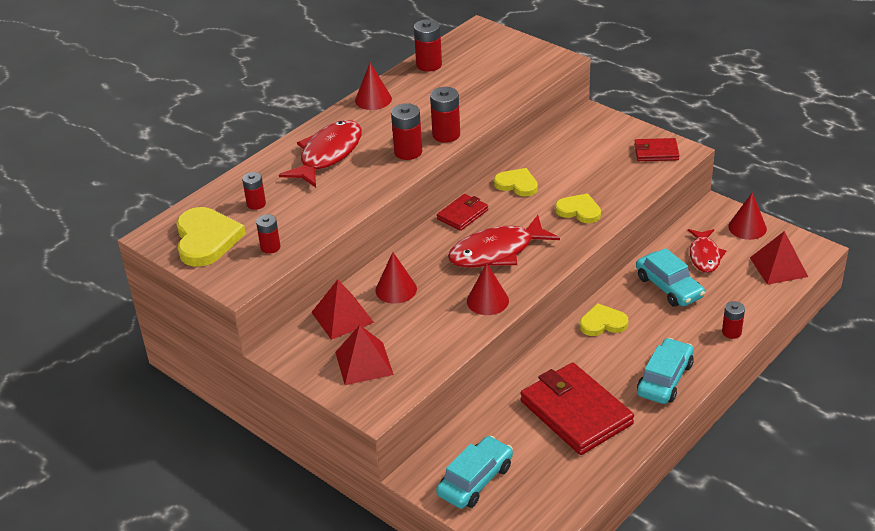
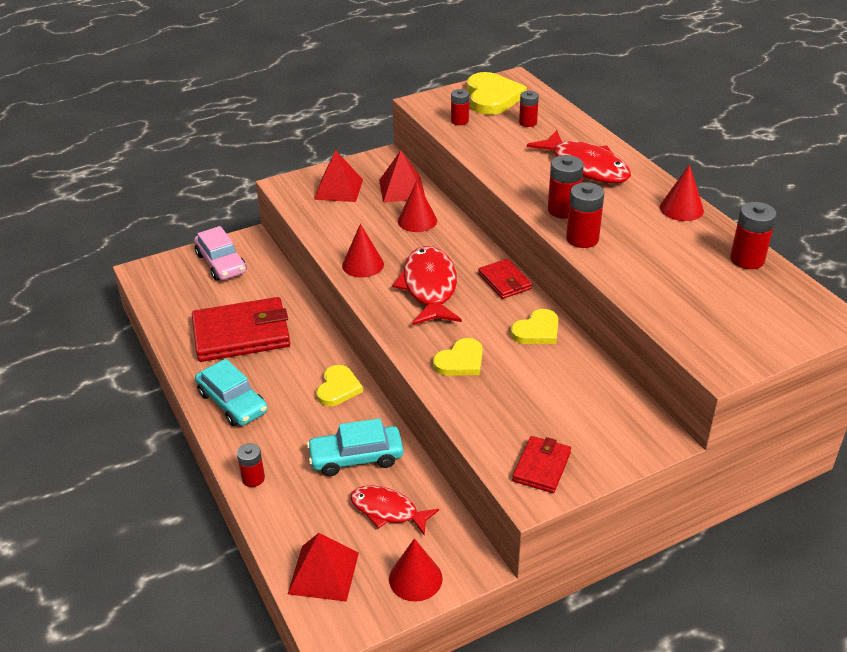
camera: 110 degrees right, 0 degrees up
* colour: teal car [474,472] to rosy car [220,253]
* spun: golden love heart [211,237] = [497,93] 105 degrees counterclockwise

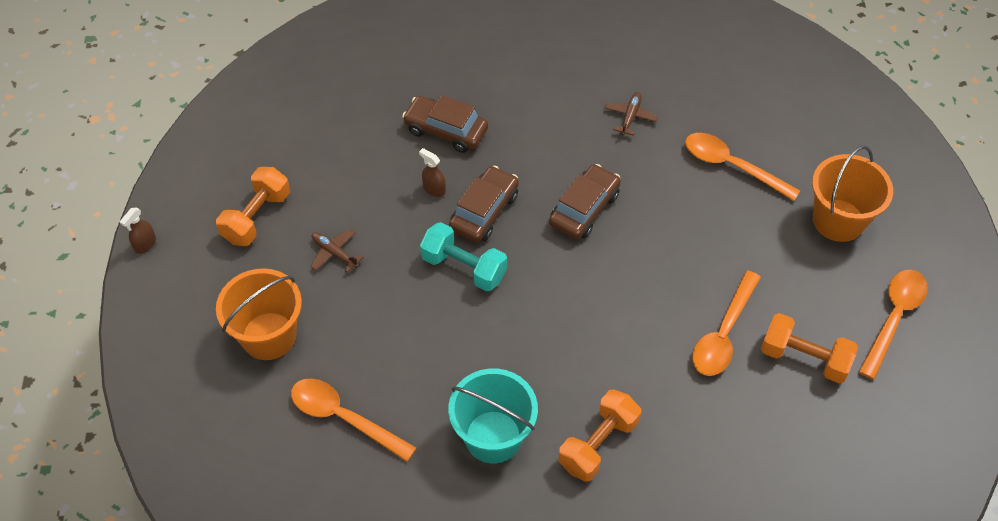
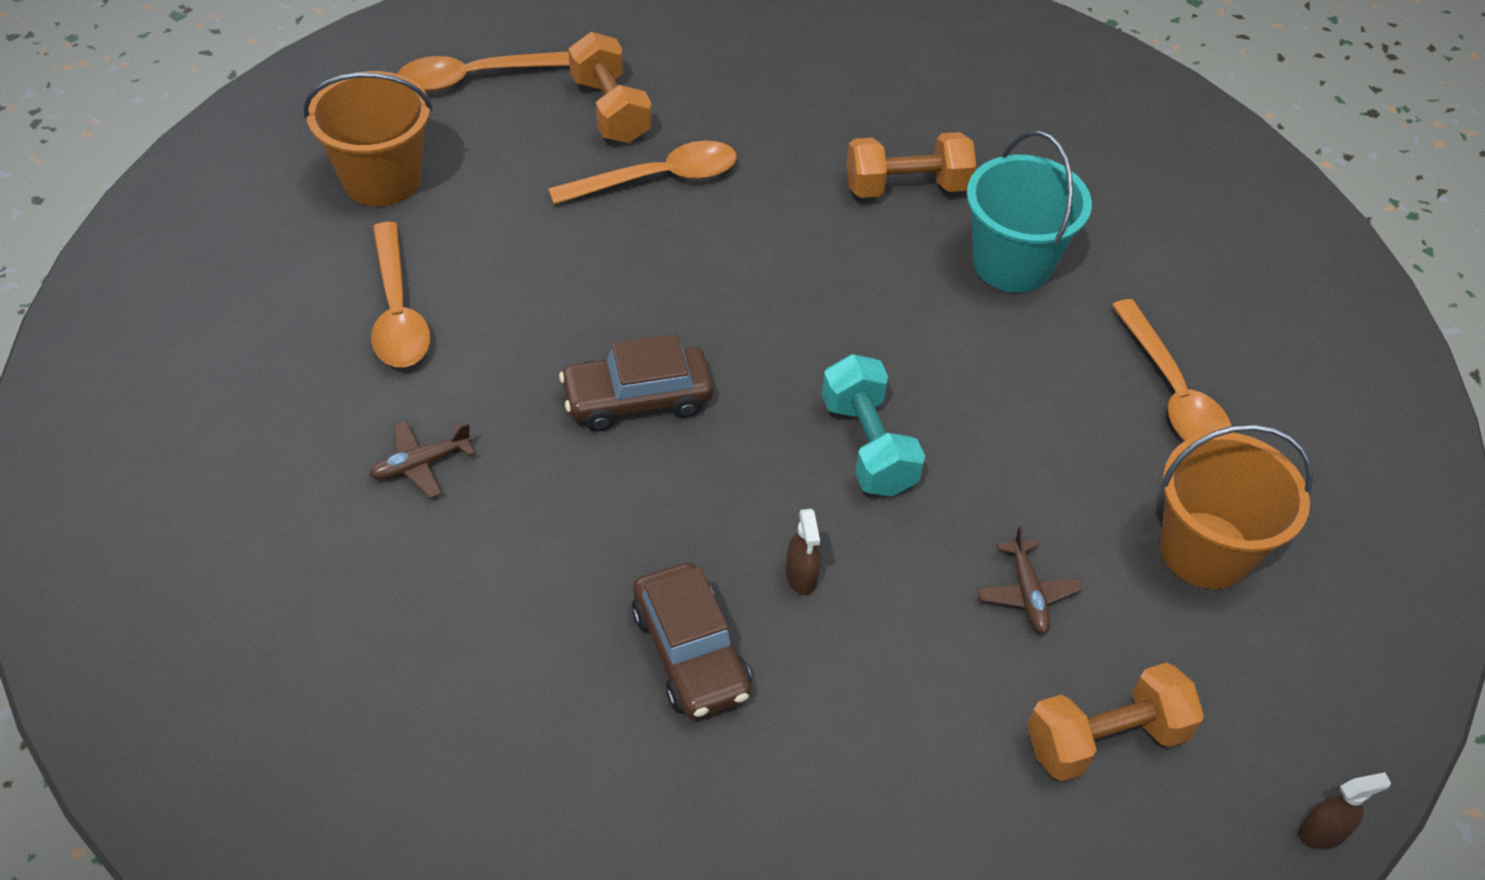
camera: 140 degrees left, 5 degrees down
* missing: dark brown car [484,204]

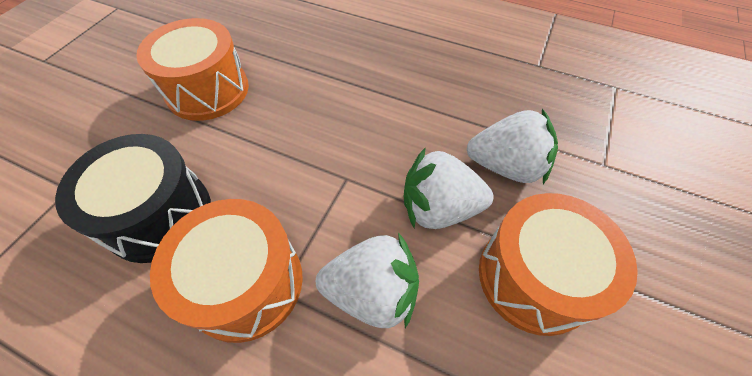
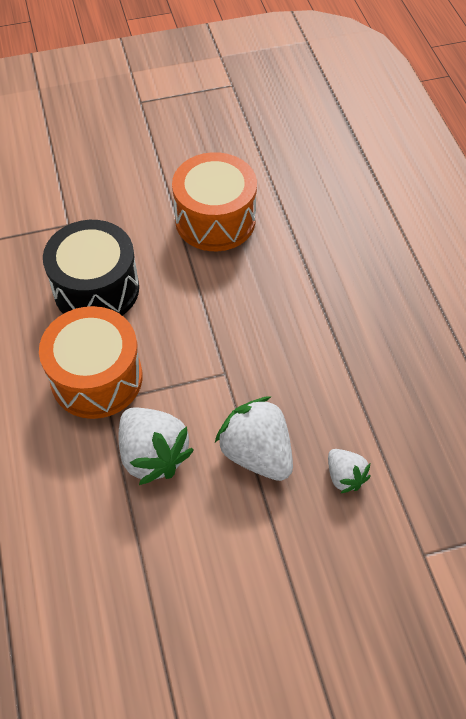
camera: 50 degrees right, 0 degrees up
* size: white strawberry [512,146] = [349,471] x0.56
* missing: orange-coloured drum [558,264]

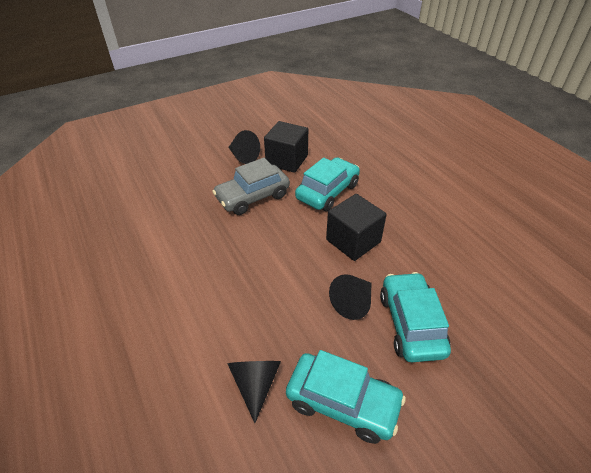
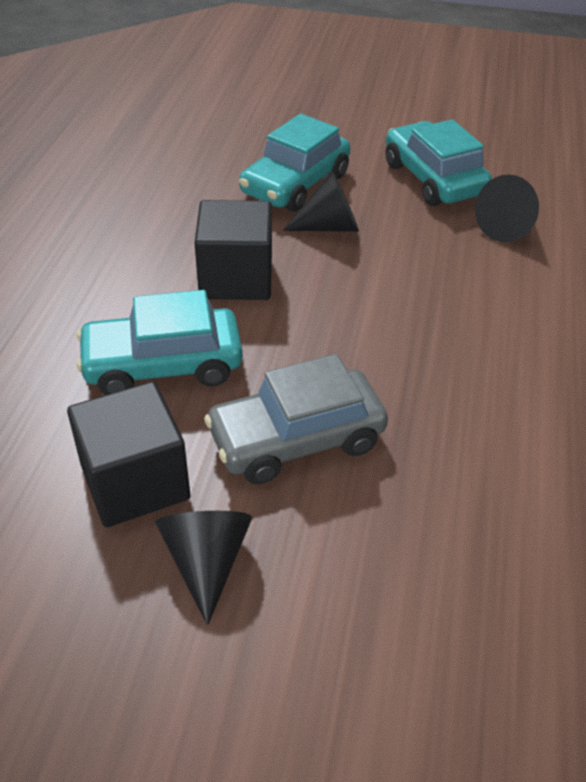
camera: 140 degrees left, 0 degrees up
* spun: grey car [251,186] = [296,419] 150 degrees clockwise

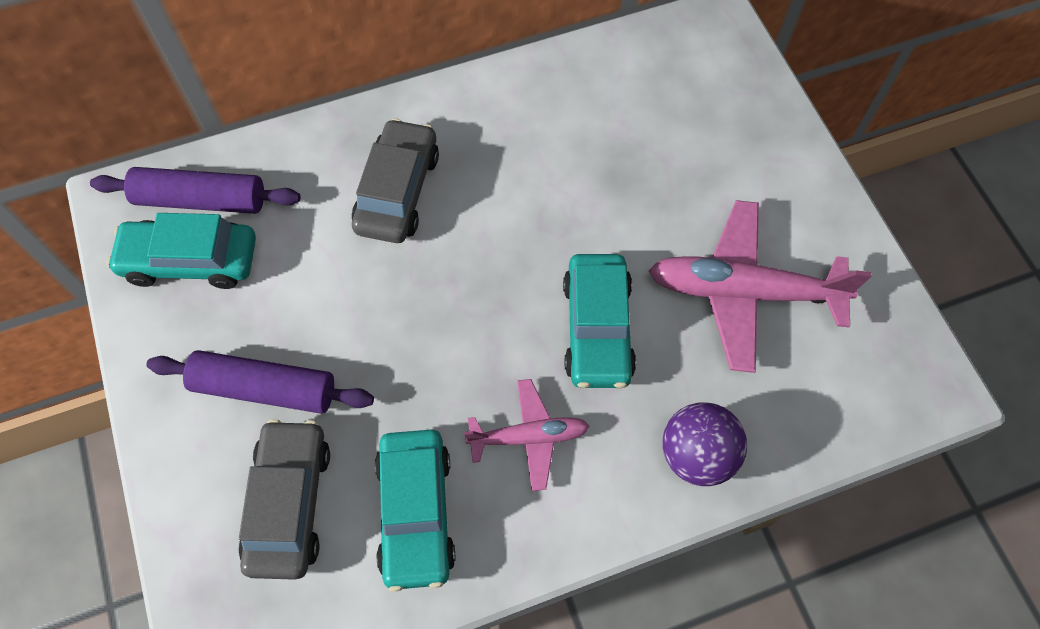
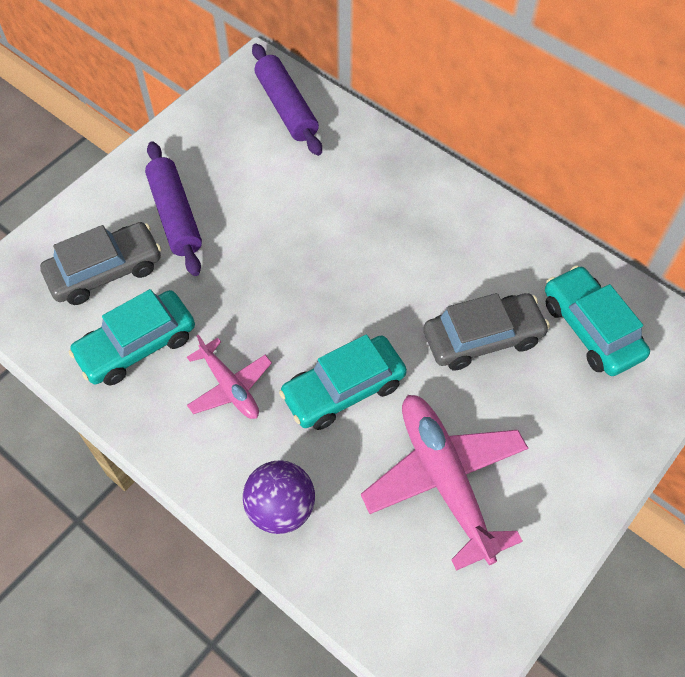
camera: 60 degrees right, 5 degrees down
* relocated: grey car [395,180] to [486,332]
* relocated: teal car [181,251] to [597,320]

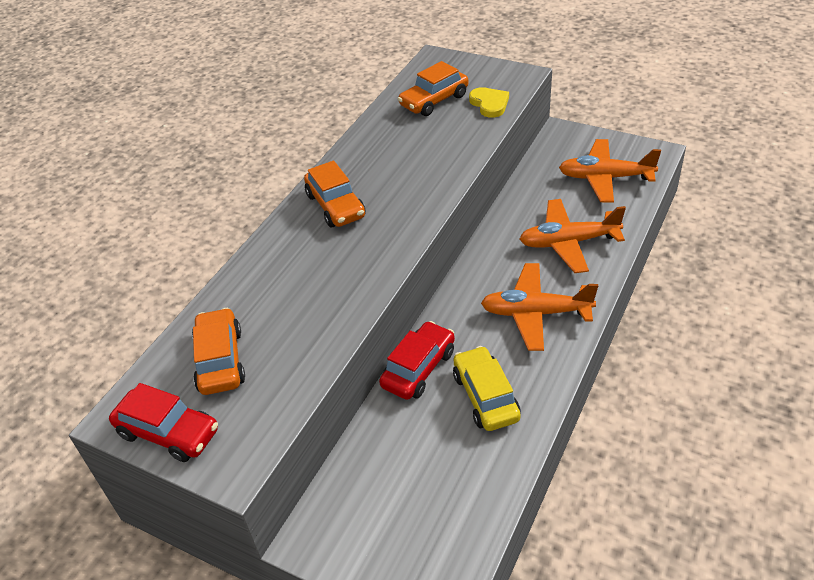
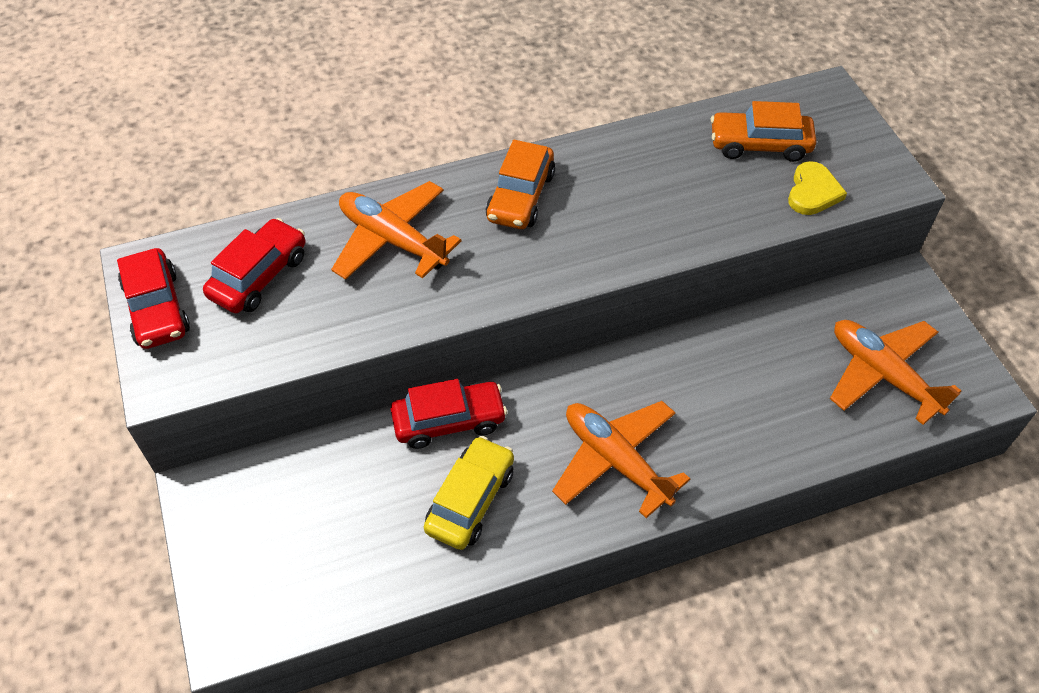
camera: 40 degrees right, 10 degrees up
* colour: orange-coloured car [218,351] to scarlet car [254,265]
* relocated: orange-coloured aeroplane [573,236] to [396,230]

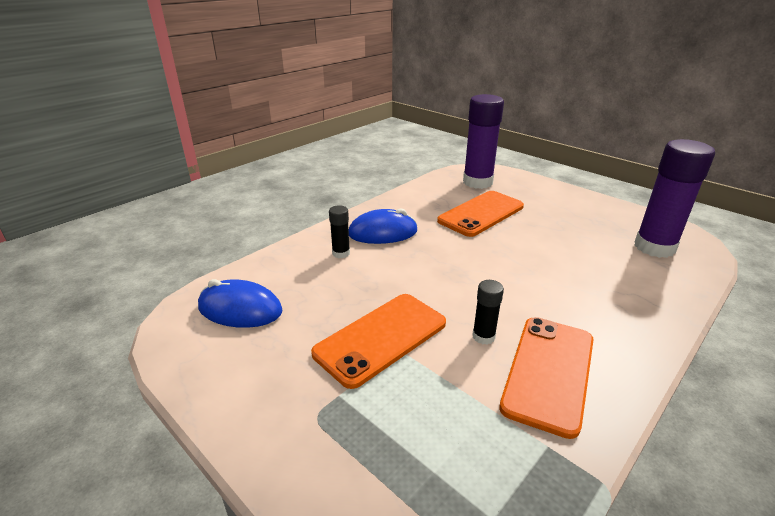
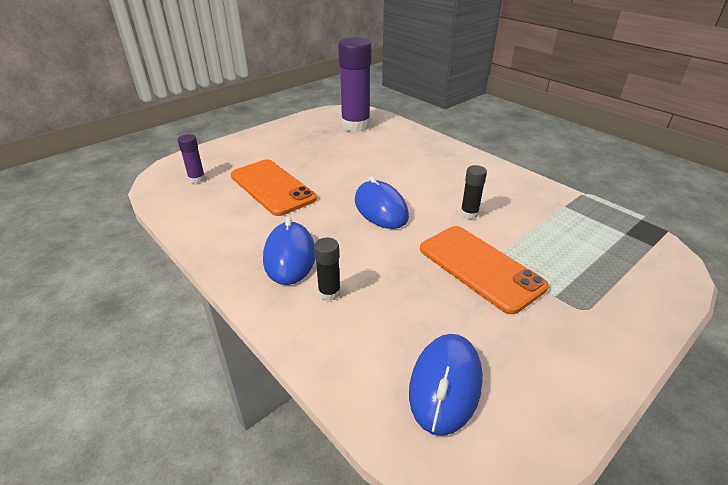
camera: 85 degrees left, 5 degrees up
* size: violet glue [483,141] = [191,158] x0.46
* appeared: royal blue mouse [382,202]
* missing: orange-coloured smartphone [546,378]

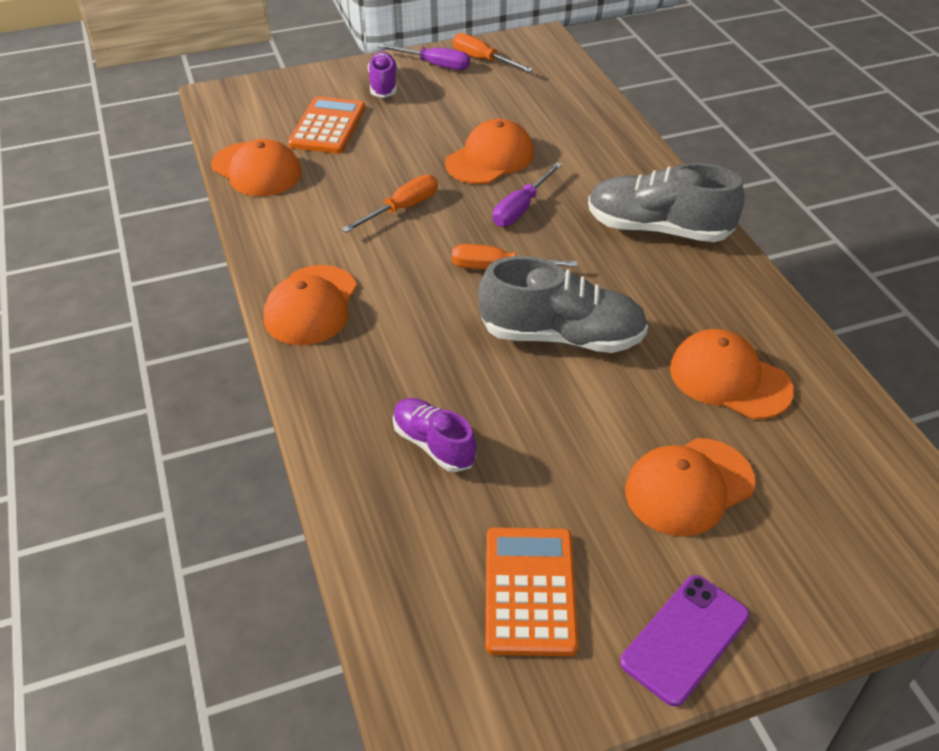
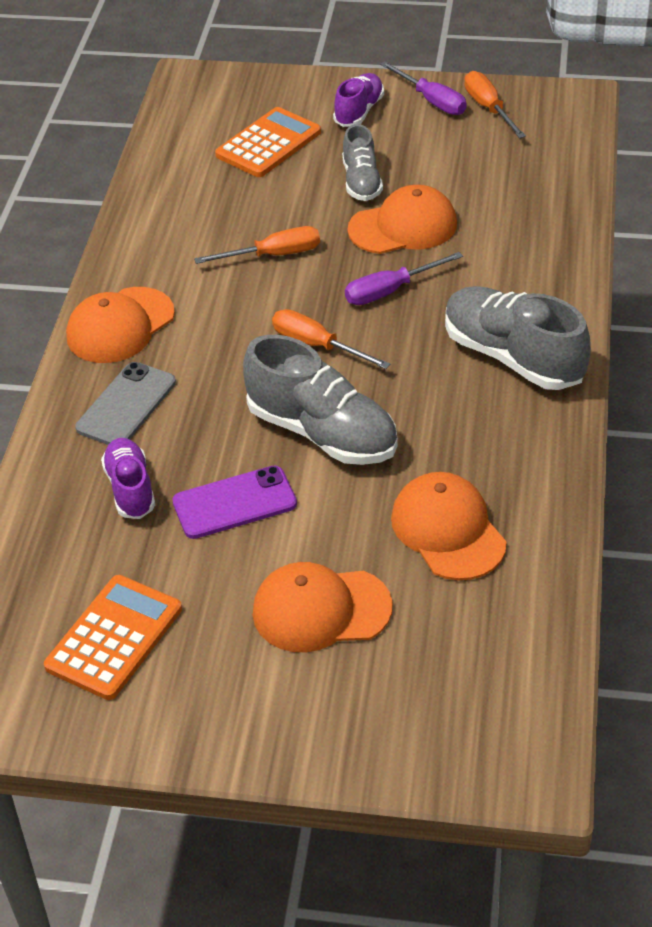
camera: 30 degrees right, 0 degrees up
* appeared: grey smartphone [125,403]
* relocated: violet smartphone [685,641] to [234,502]
* appeared: grey lace-up shoe [362,162]
* missing: orange-coloured peaked cap [256,167]

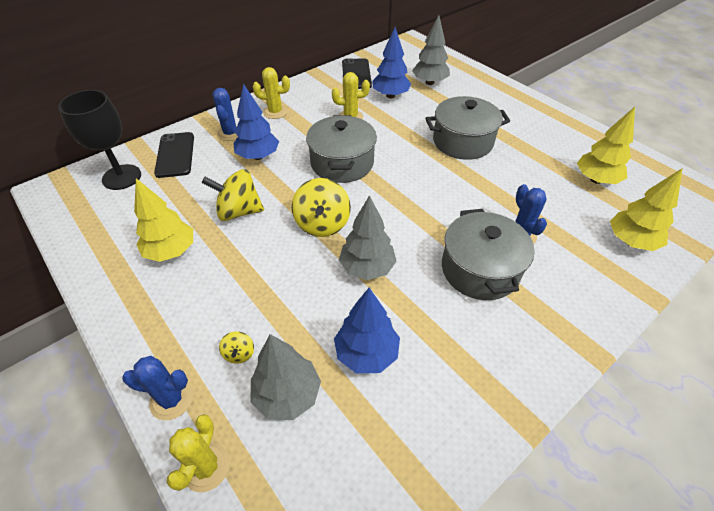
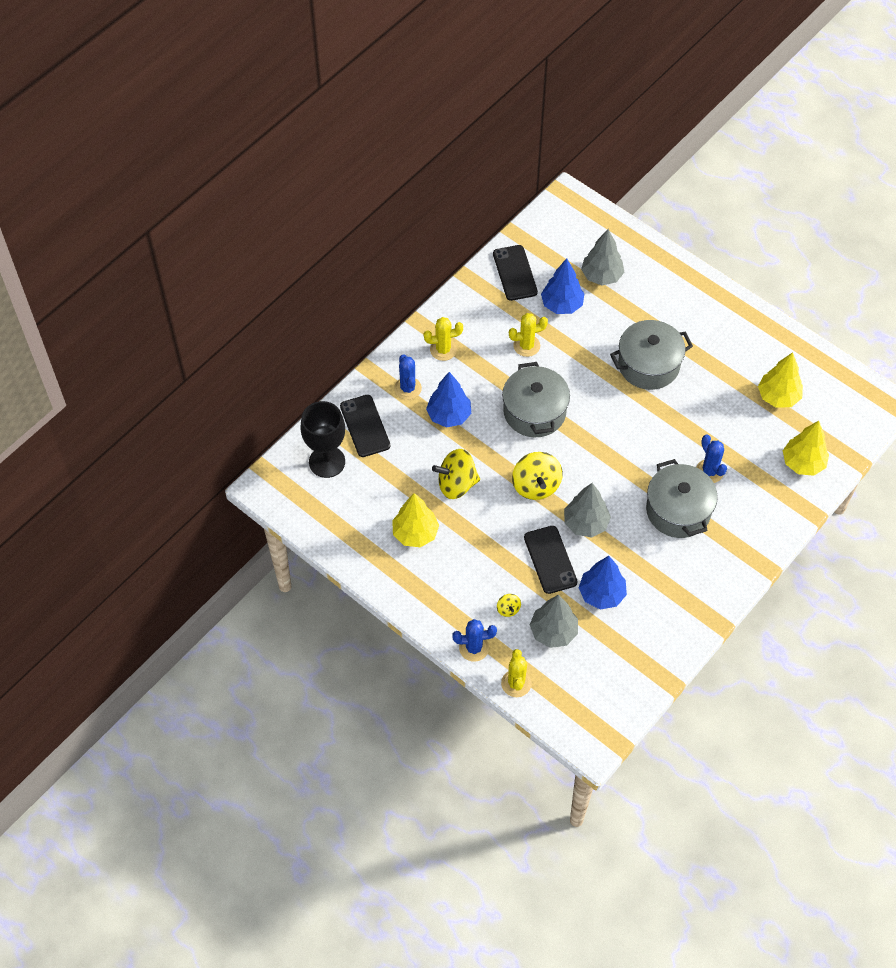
camera: 10 degrees left, 10 degrees up
* appeared: black smartphone [551,560]

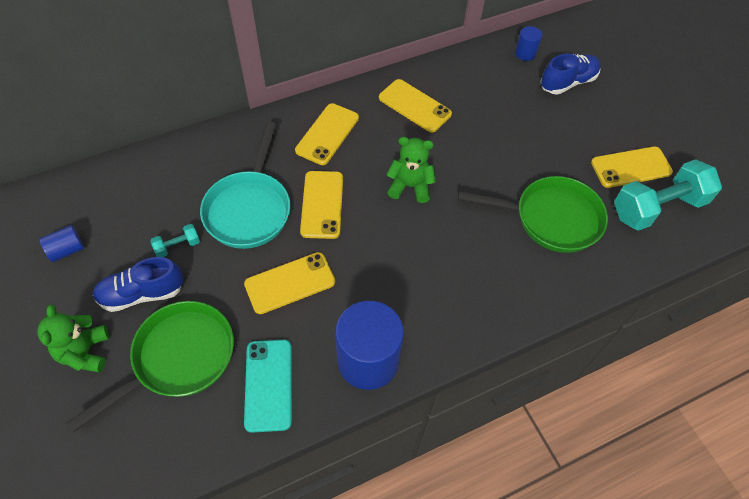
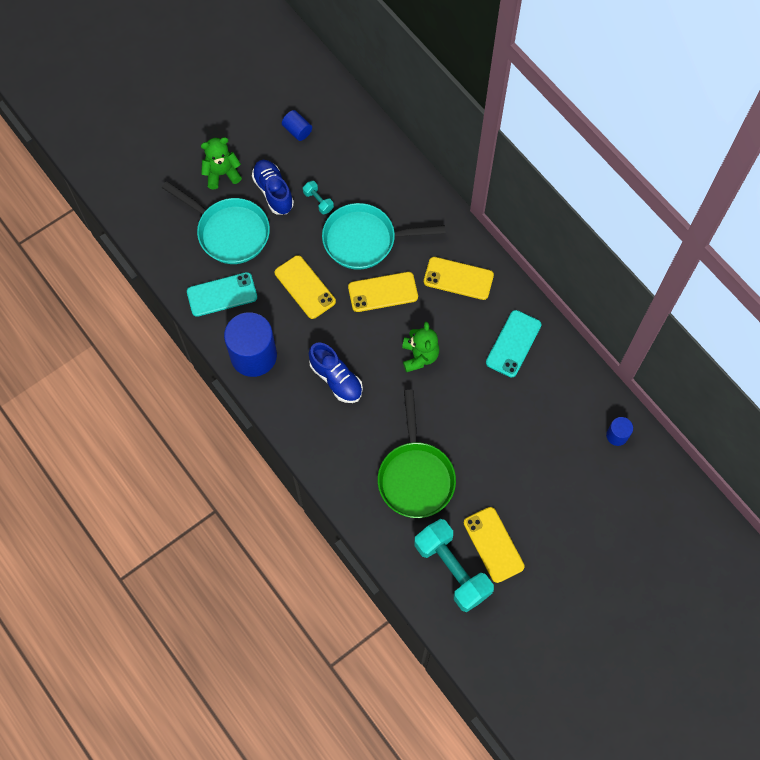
camera: 80 degrees right, 10 degrees up
* colour: green skillet [150,367] to teal skillet [216,222]
* relocated: royal blue lace-up shoe [570,74] to [336,372]
* colour: golden smartphone [415,105] to teal smartphone [514,344]

